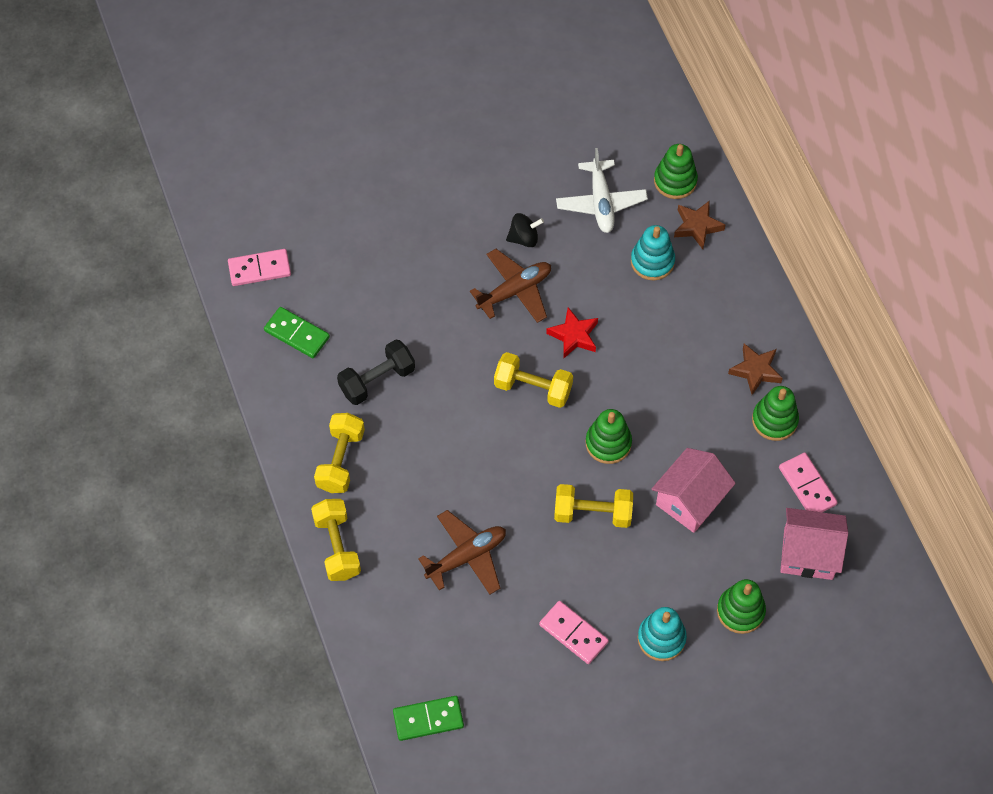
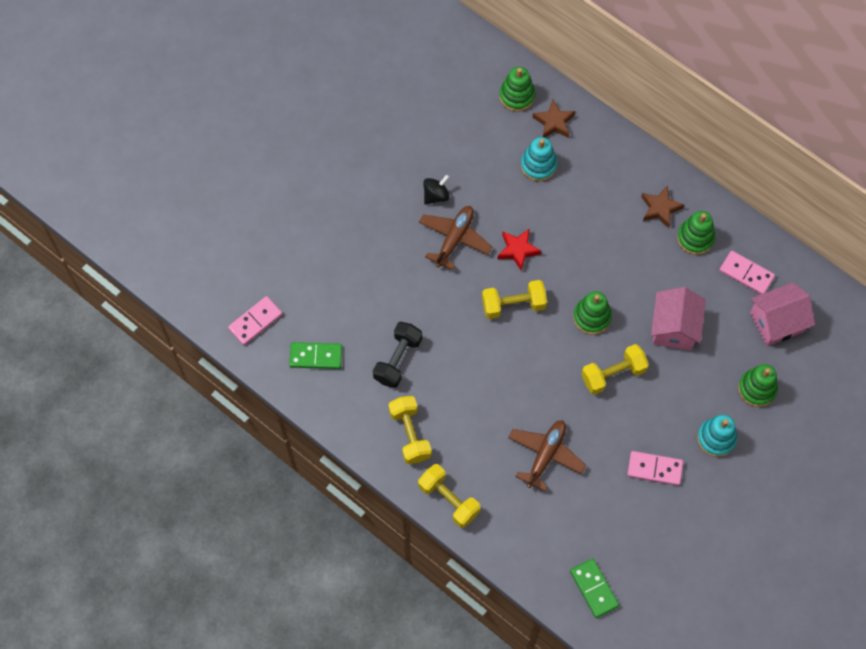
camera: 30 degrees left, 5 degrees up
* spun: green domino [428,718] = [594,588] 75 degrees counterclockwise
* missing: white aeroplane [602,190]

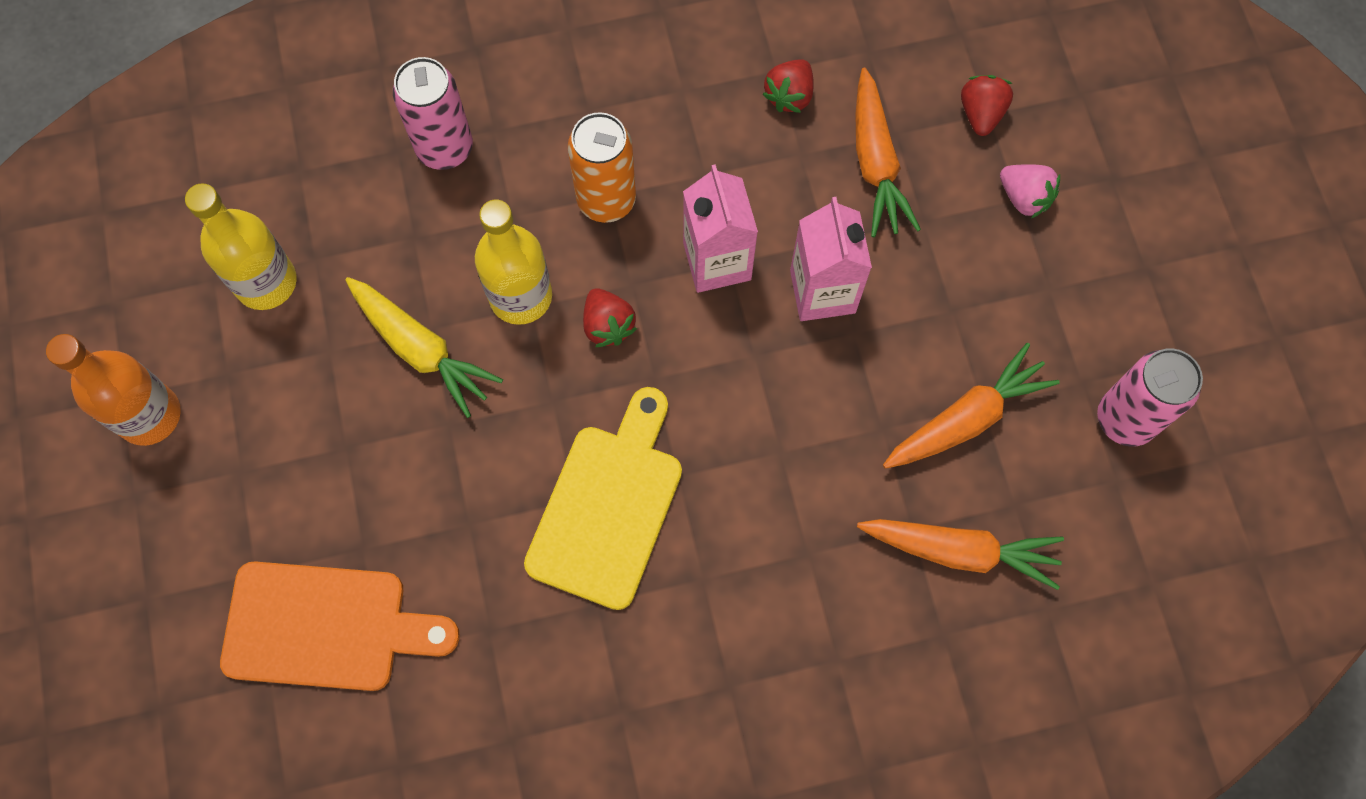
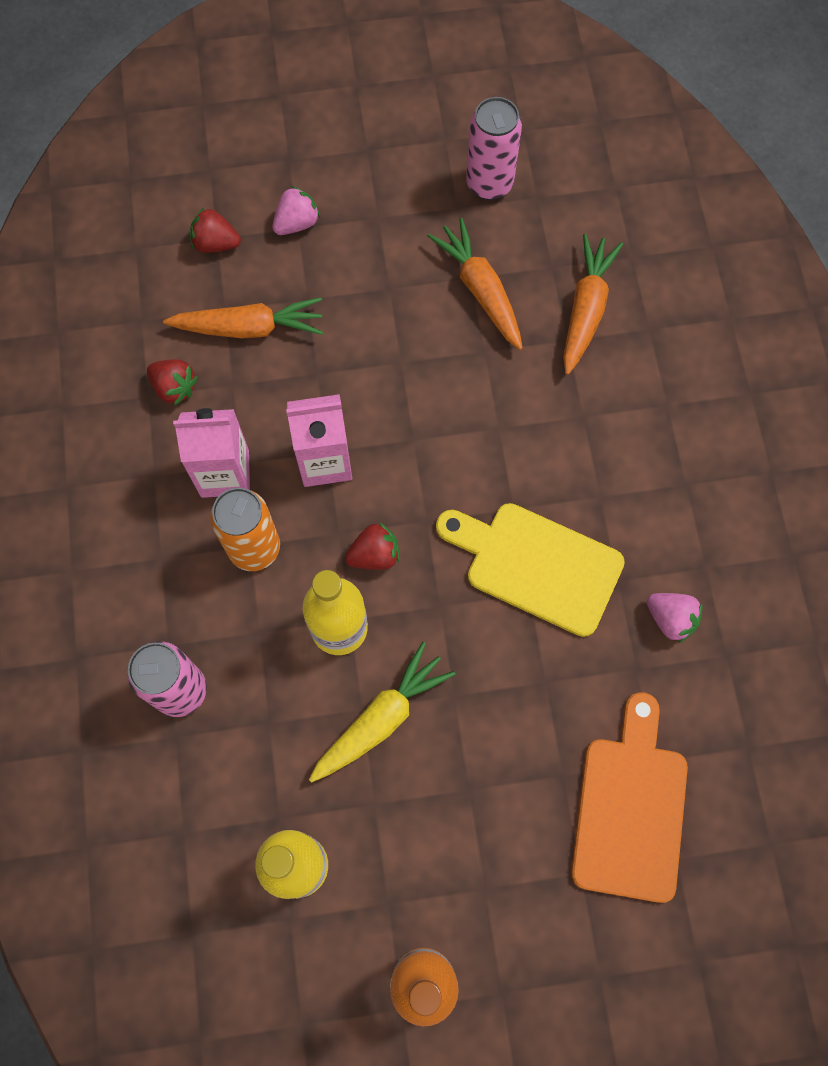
camera: 85 degrees left, 0 degrees up
* relocated: rosy carton [831,259] to [211,453]
* appeared: rosy strawberry [674,618]

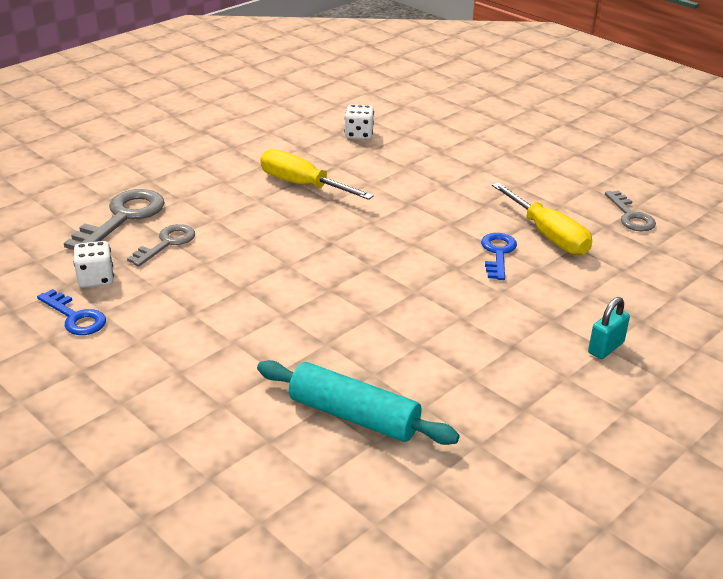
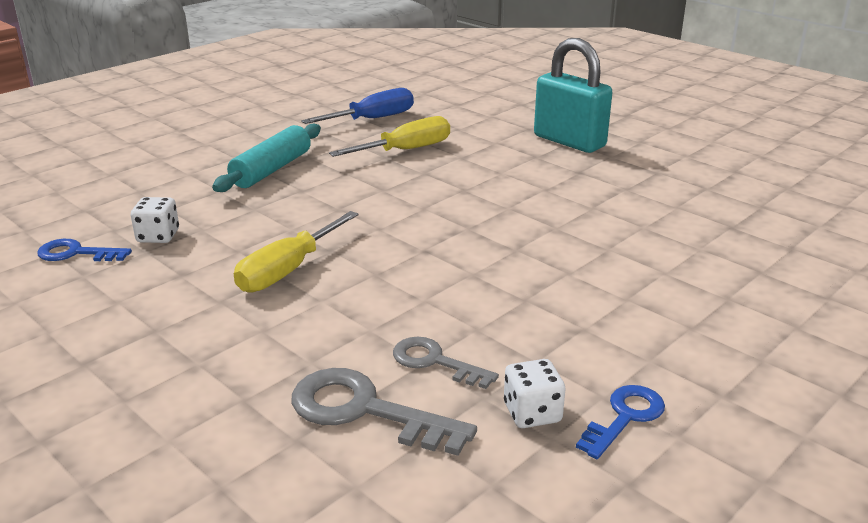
camera: 90 degrees left, 5 degrees down
* relocated: royal blue latchkey [499,256] to [84,250]
* relocated: teal pastry roller [358,402] to [266,158]
* exchanged: grey latchkey [630,210] to royal blue screwdriver [357,106]
* size: teal padlock [609,328] = [573,95] x2.20

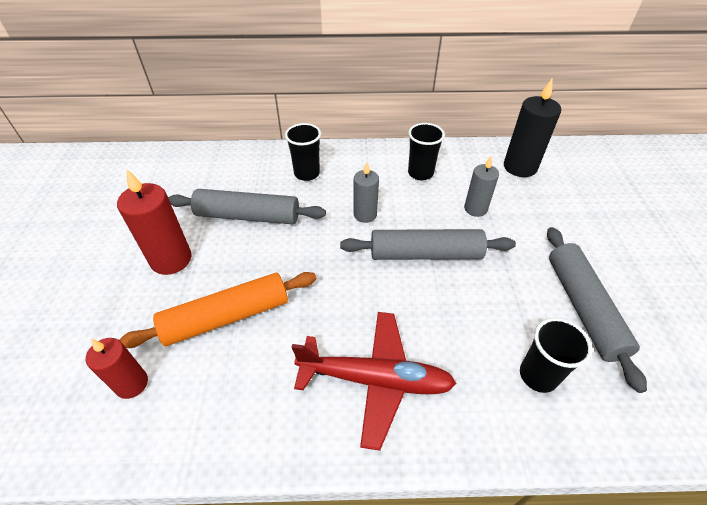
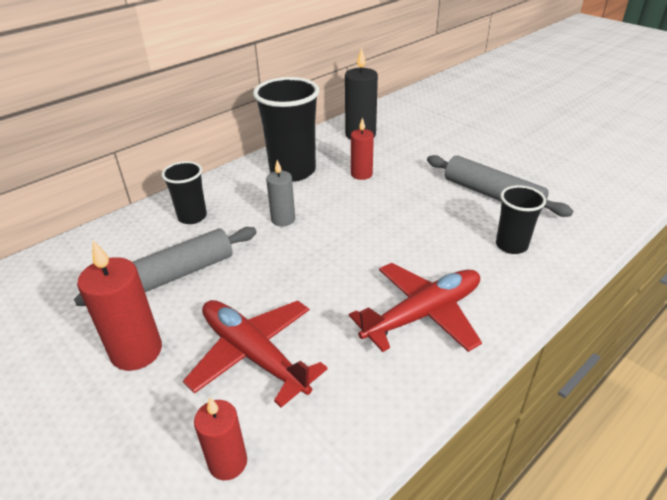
camera: 40 degrees left, 10 degrees down
* exchanged: orange-coloured pastry roller [218,310] to scarlet aeroplane [255,353]
* size: black tumbler [426,151] = [286,129] x1.79
* colour: grey wax candle [481,186] to scarlet wax candle [362,149]
* missing: grey pastry roller [428,244]

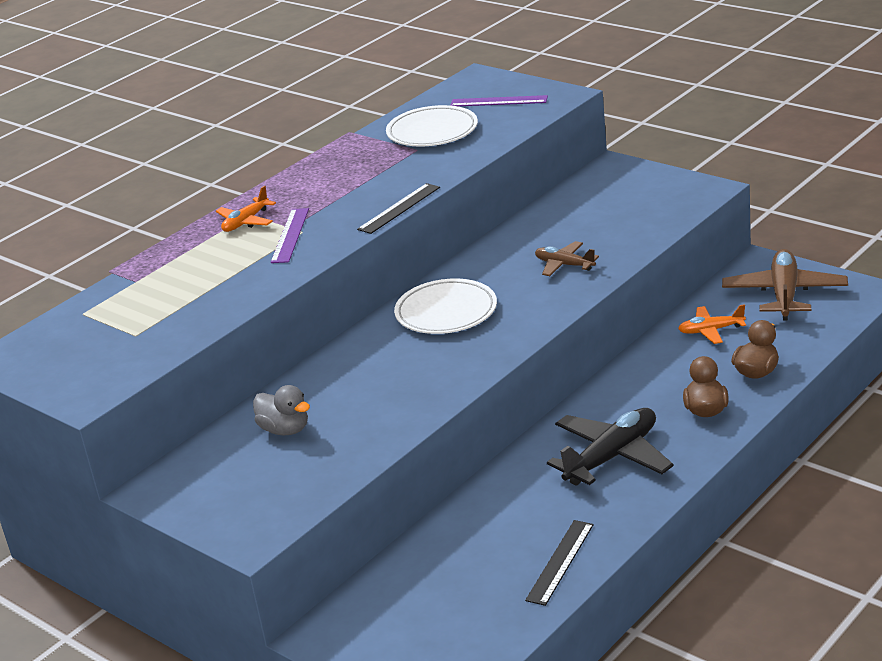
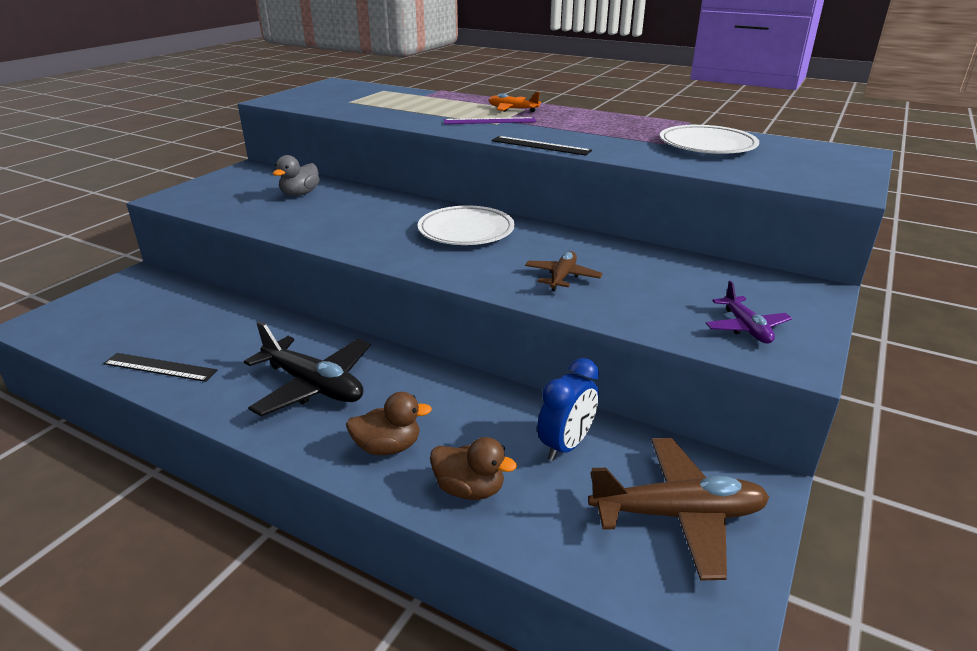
camera: 75 degrees right, 0 degrees up
* exchanged: orange-coloured aeroplane [712,324] to royal blue bedside clock [568,409]
* appeared: violet aeroplane [749,312]
* missing: violet measuring stick [499,100]

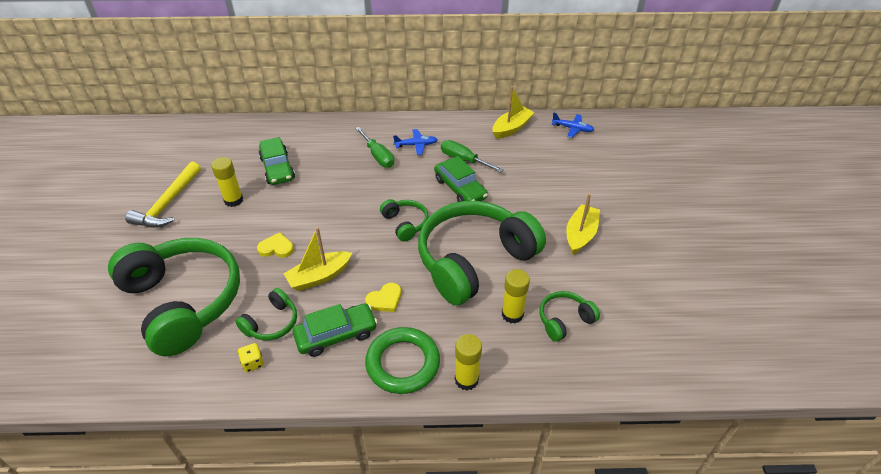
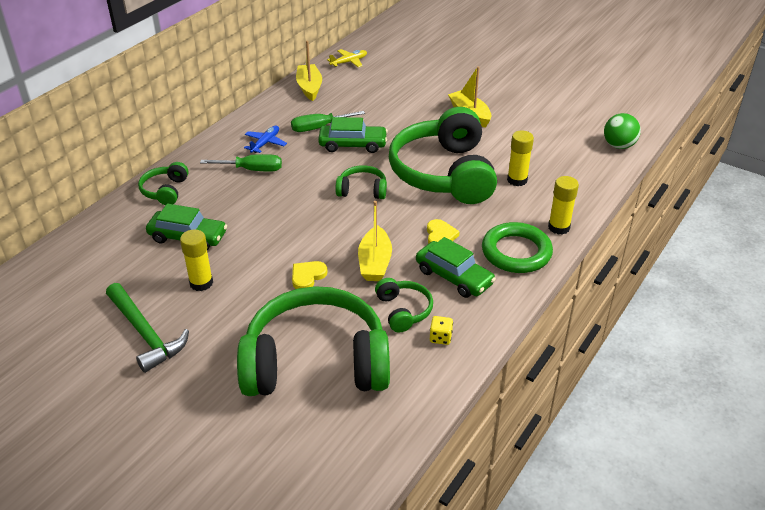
camera: 55 degrees left, 5 degrees down
* colour: golden carpenter's hammer [163,195] to green carpenter's hammer [147,328]
* relocated: green headphones [570,316] to [163,183]
* colour: royal blue aeroplane [573,125] to golden aeroplane [347,58]
* spun: green car [335,330] = [456,267] 120 degrees clockwise
* appeared: green ball [622,131]

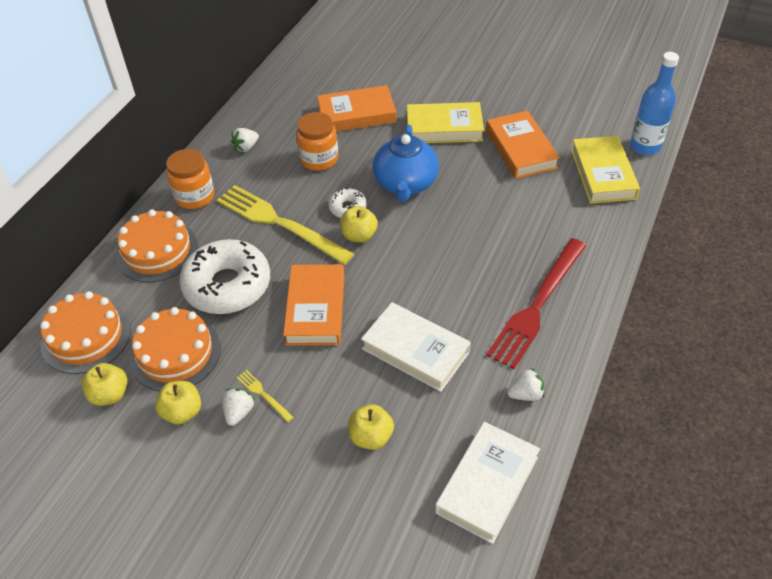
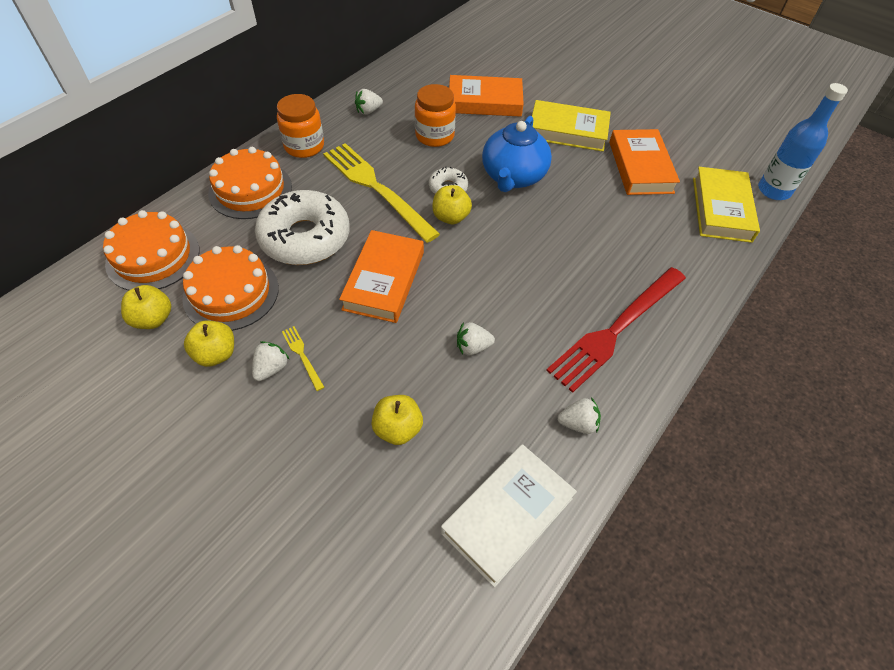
camera: 10 degrees right, 5 degrees up
* exchanged: white hardback [416,347] to white strawberry [476,338]

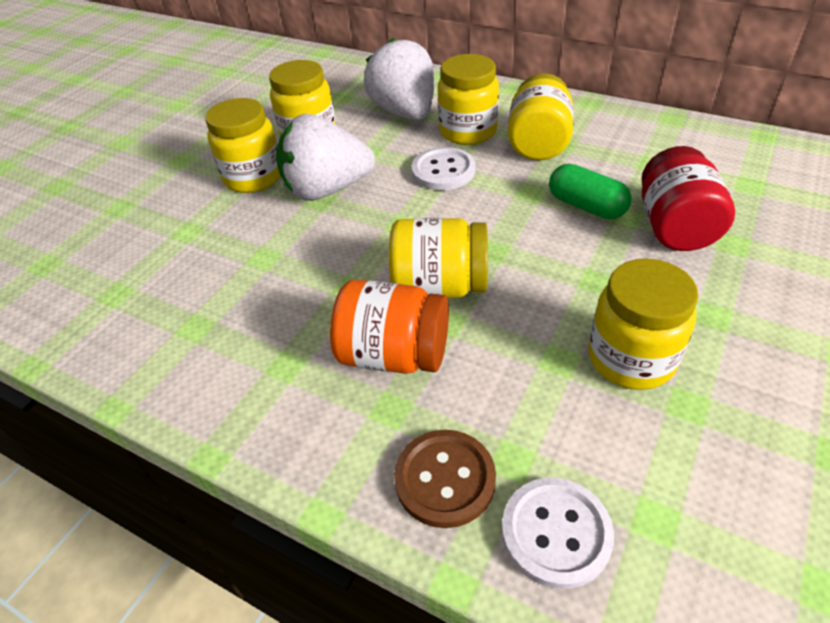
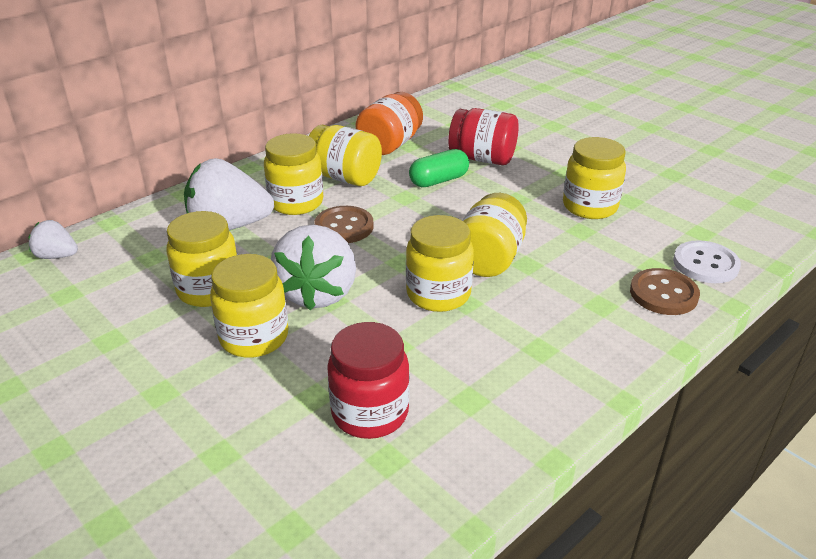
camera: 75 degrees left, 10 degrees down
* appeared: white strawberry [53,239]
* colour: white button [443,168] to dark brown button [344,224]
* appeared: scarlet jam jar [368,380]
* relocated: orange-coloured jam jar [389,326] to [389,123]
* appeared: golden jam jar [440,263]

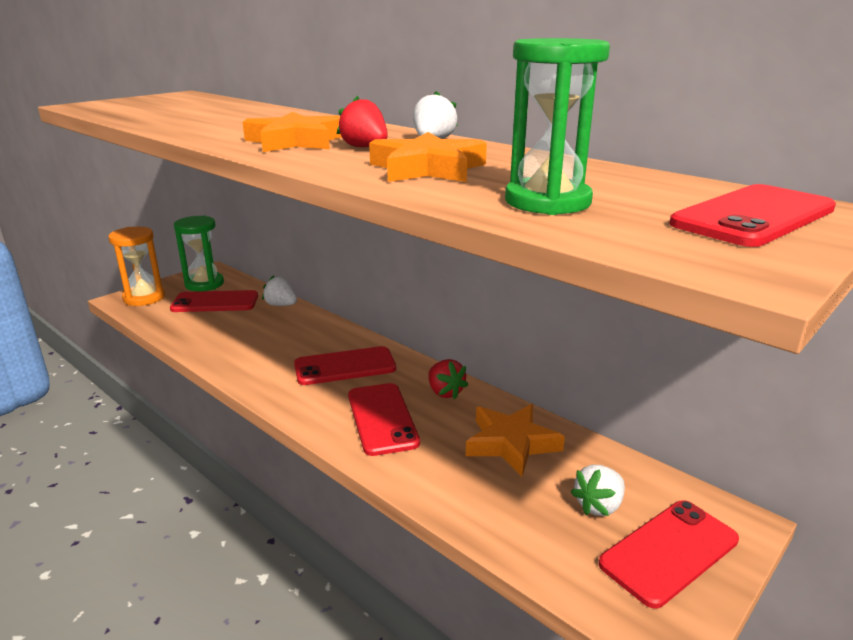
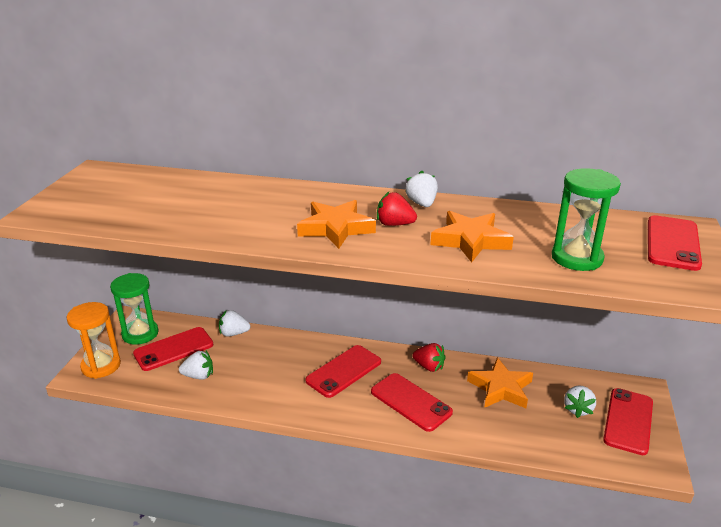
camera: 30 degrees left, 5 degrees up
* appeared: white strawberry [196,365]

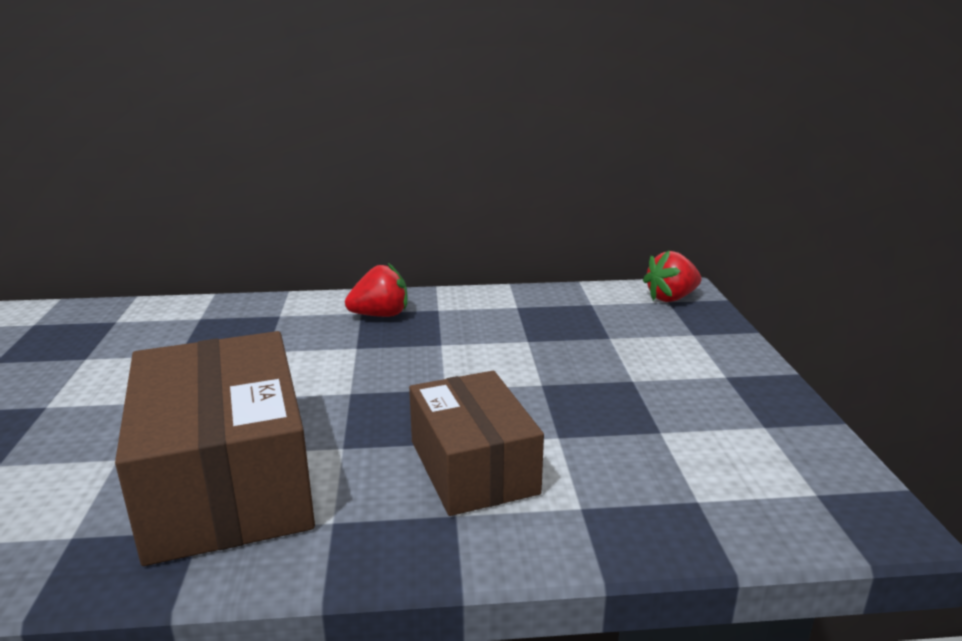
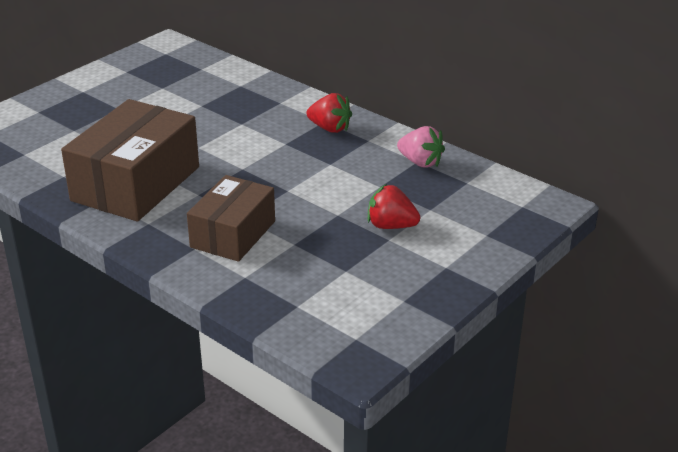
camera: 45 degrees right, 10 degrees up
* relocated: scarlet strawberry [672,276] to [394,206]
* appeared: rosy strawberry [421,147]

